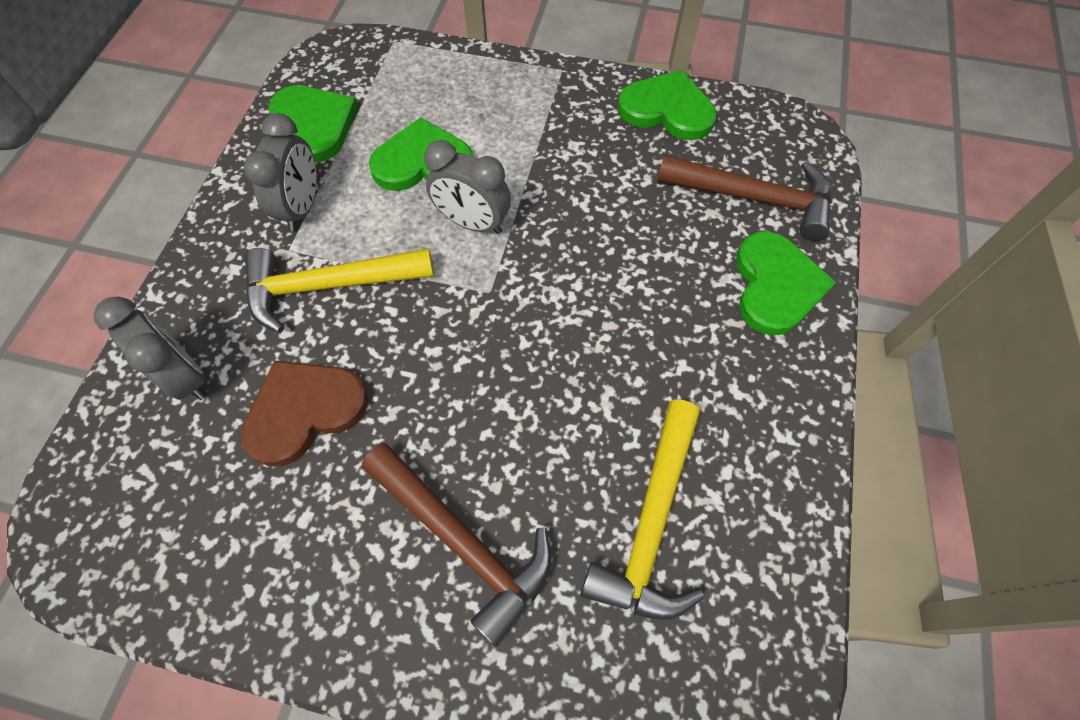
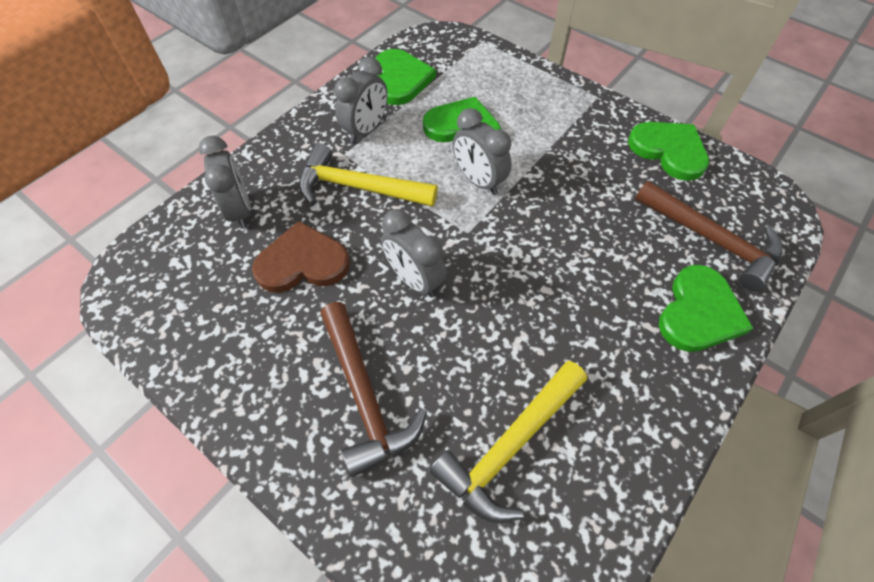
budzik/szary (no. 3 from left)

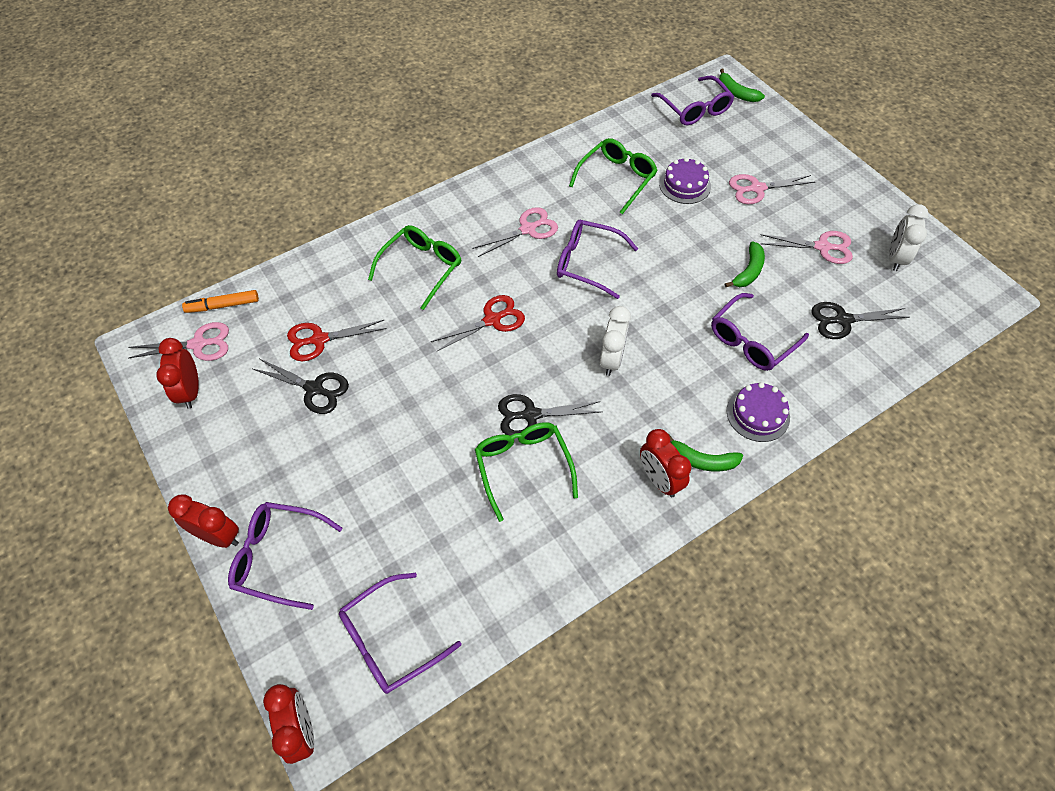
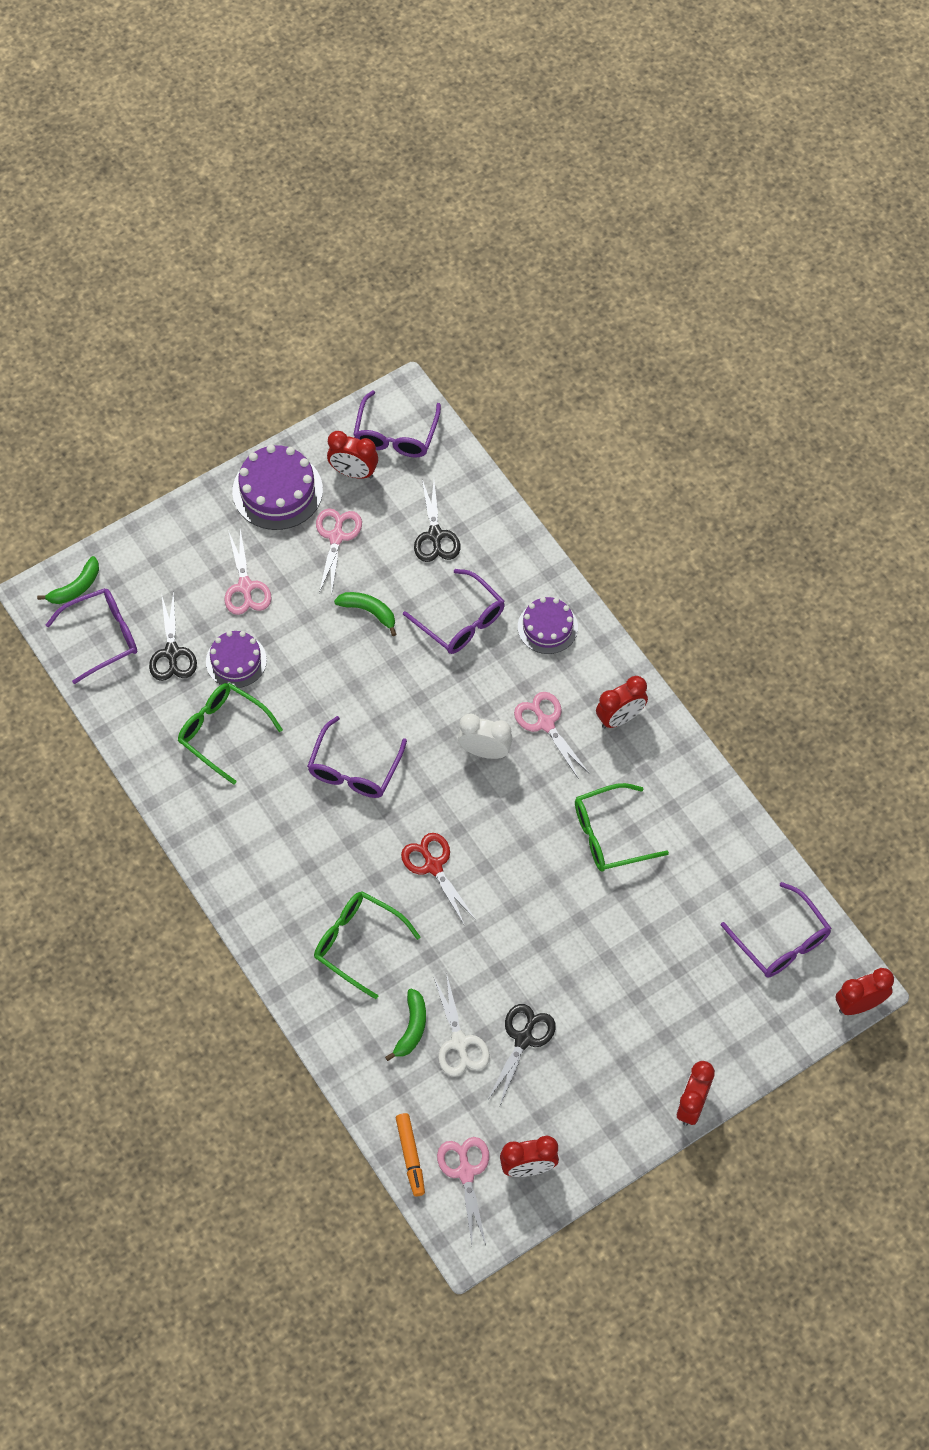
okulary/fioletowy (no. 3 from left)
nożyczki/biały
nożyczki/różowy (no. 4 from left)
nożyczki/czarny (no. 1 from left)
banan/zielony (no. 3 from left)
budzik/czerwony (no. 1 from left)
tort/fioletowy (no. 2 from left)

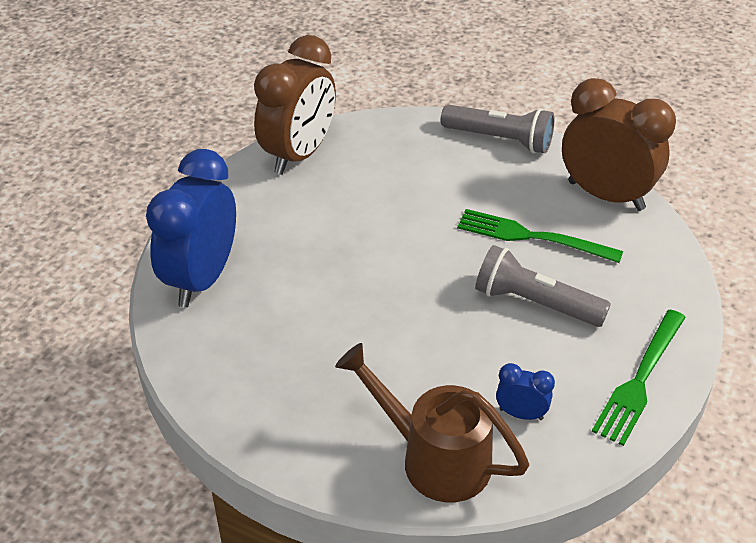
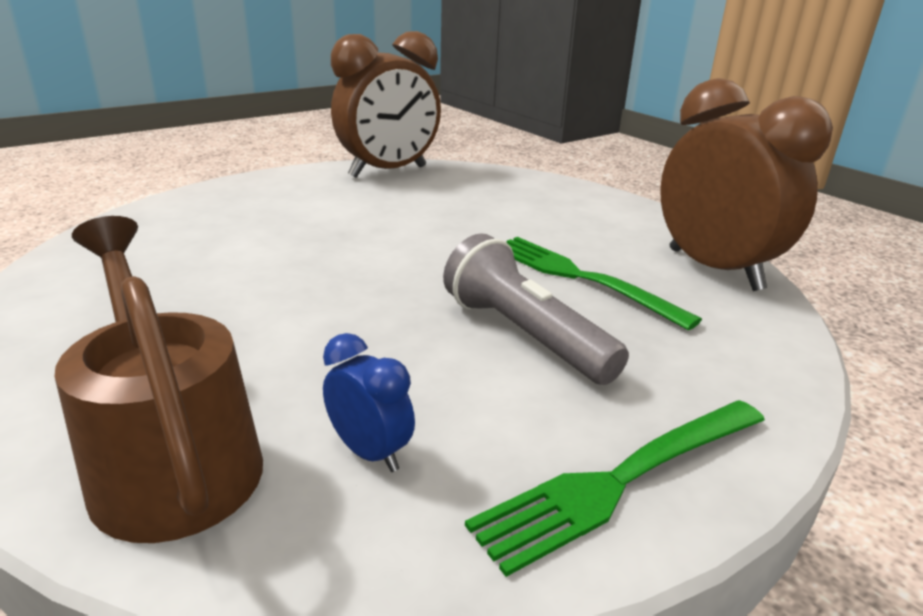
budzik/niebieski (no. 1 from left in the first image)
latarka/szary (no. 1 from left in the first image)

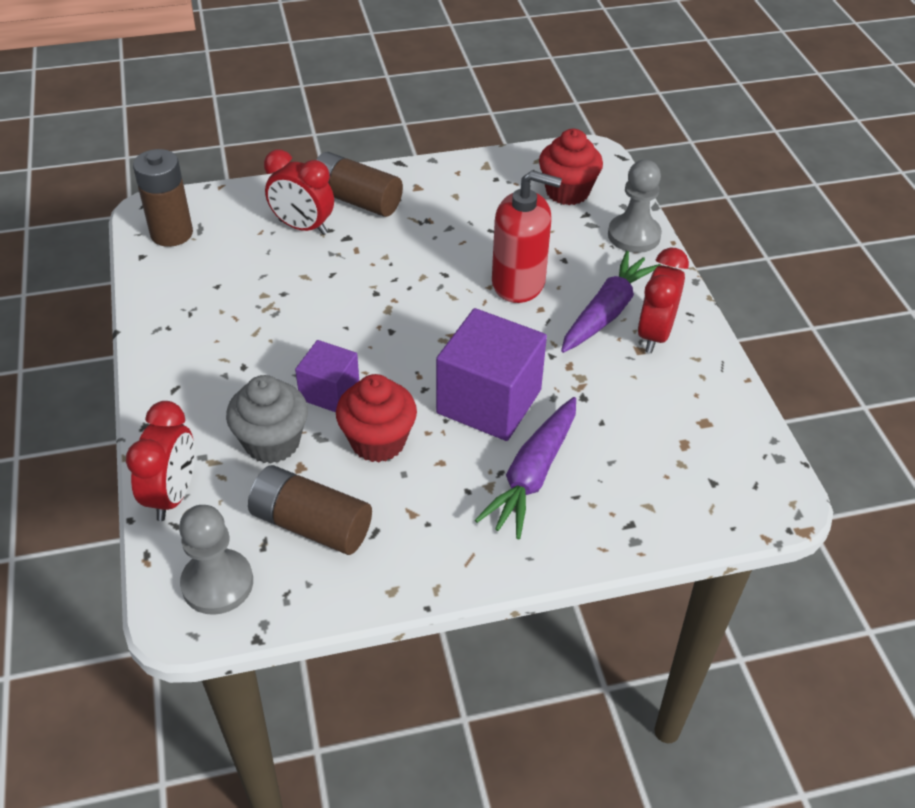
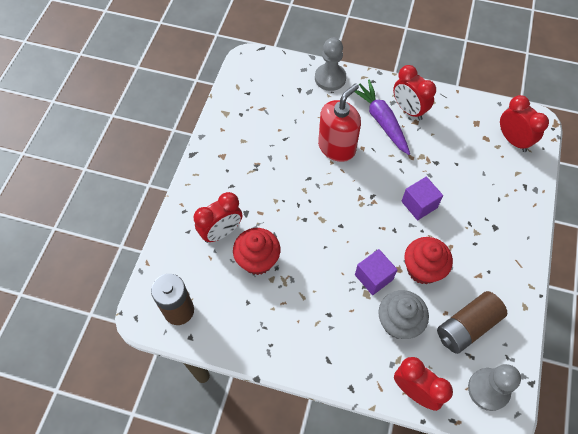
bateria/brązowy (no. 3 from left in the first image)
sześcian/fioletowy (no. 2 from left)
marchewka/fioletowy (no. 1 from left in the first image)
muffinka/czerwony (no. 1 from left)
budzik/czerwony (no. 4 from left)

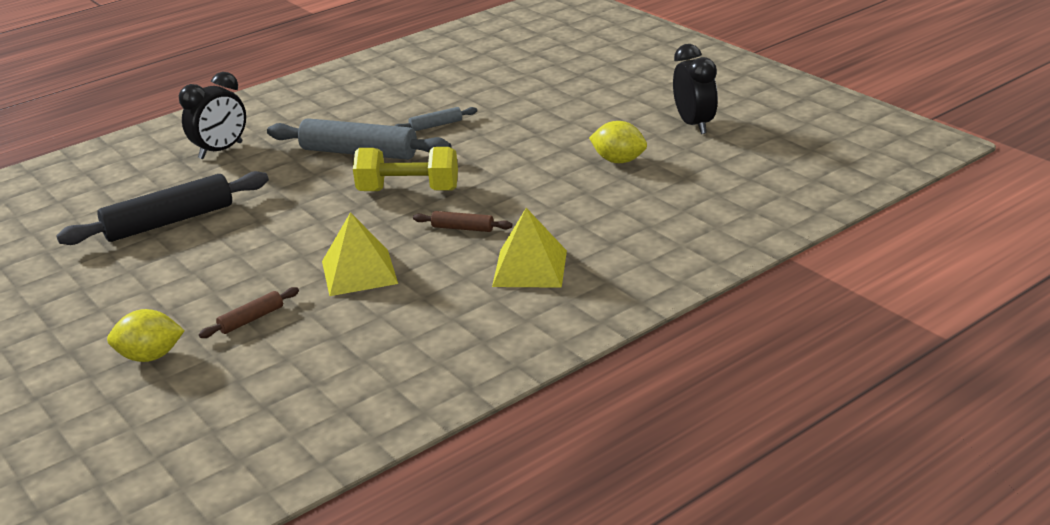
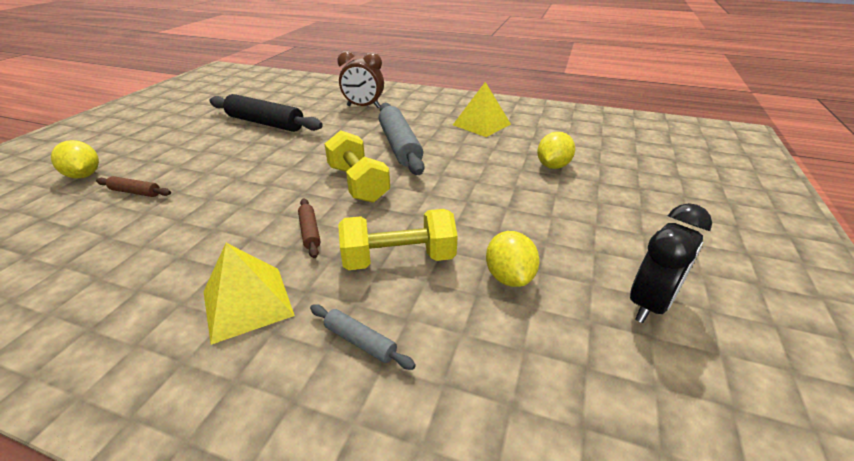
budzik/brązowy
piramida/żółty (no. 2 from left)
wałek do ciasta/szary (no. 1 from left)
hantel/żółty (no. 2 from left)
cytryna/żółty (no. 3 from left)

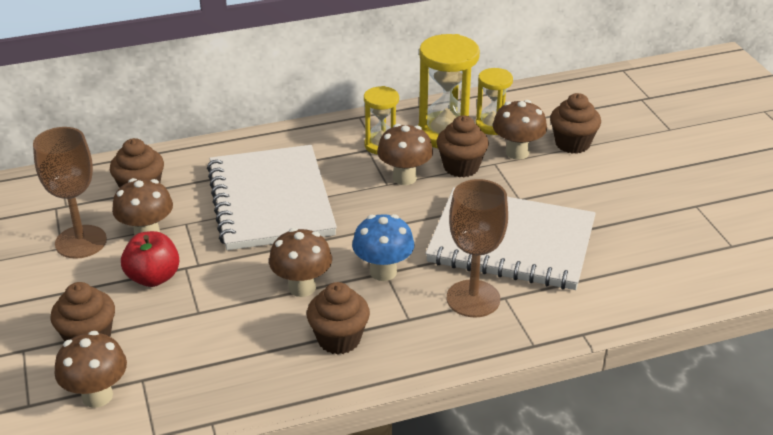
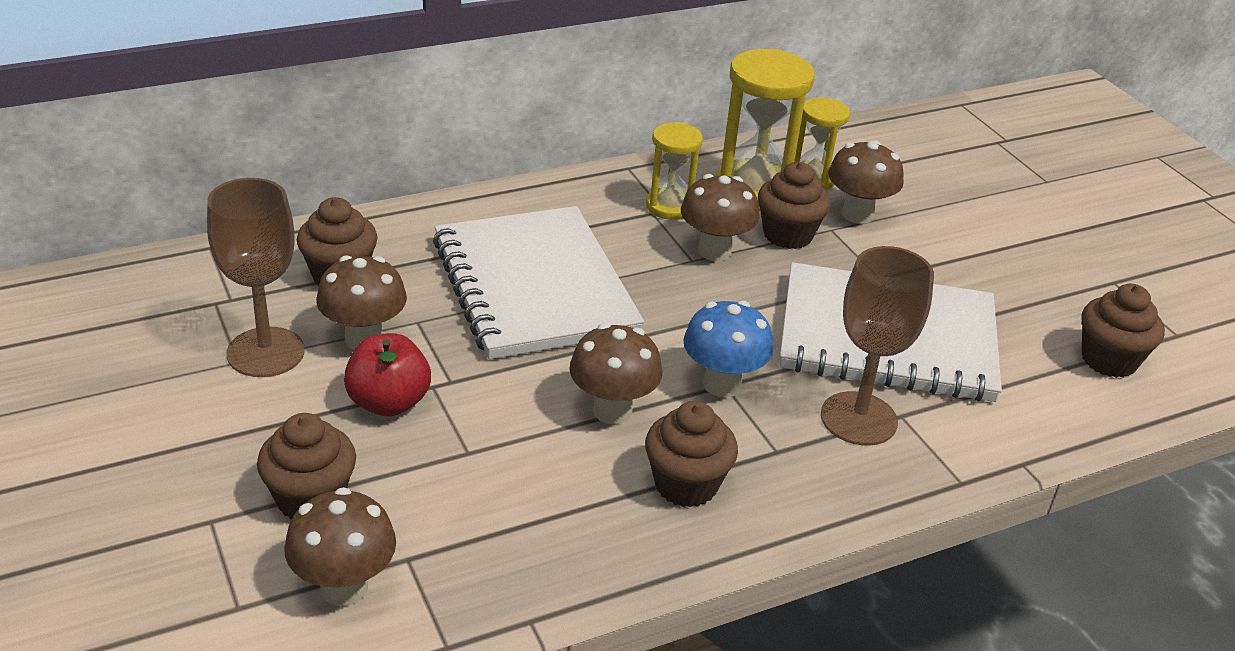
muffinka/brązowy (no. 5 from left)

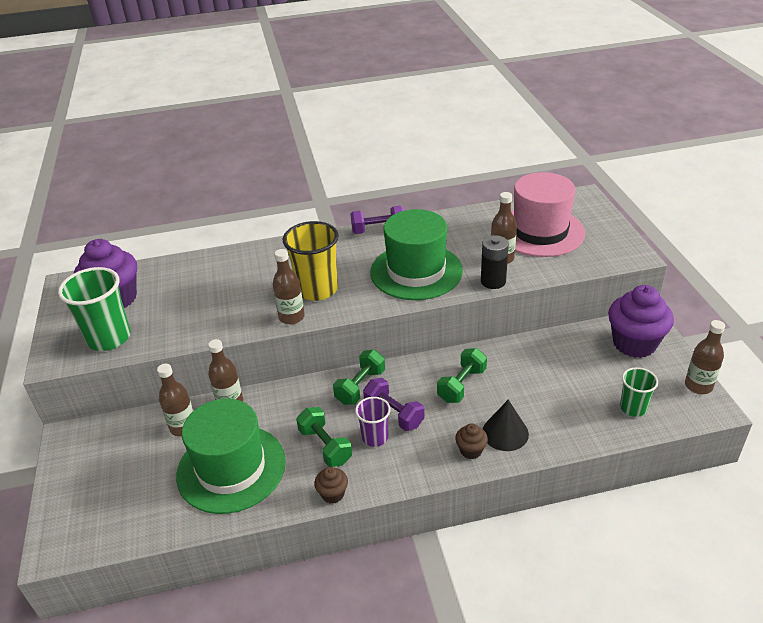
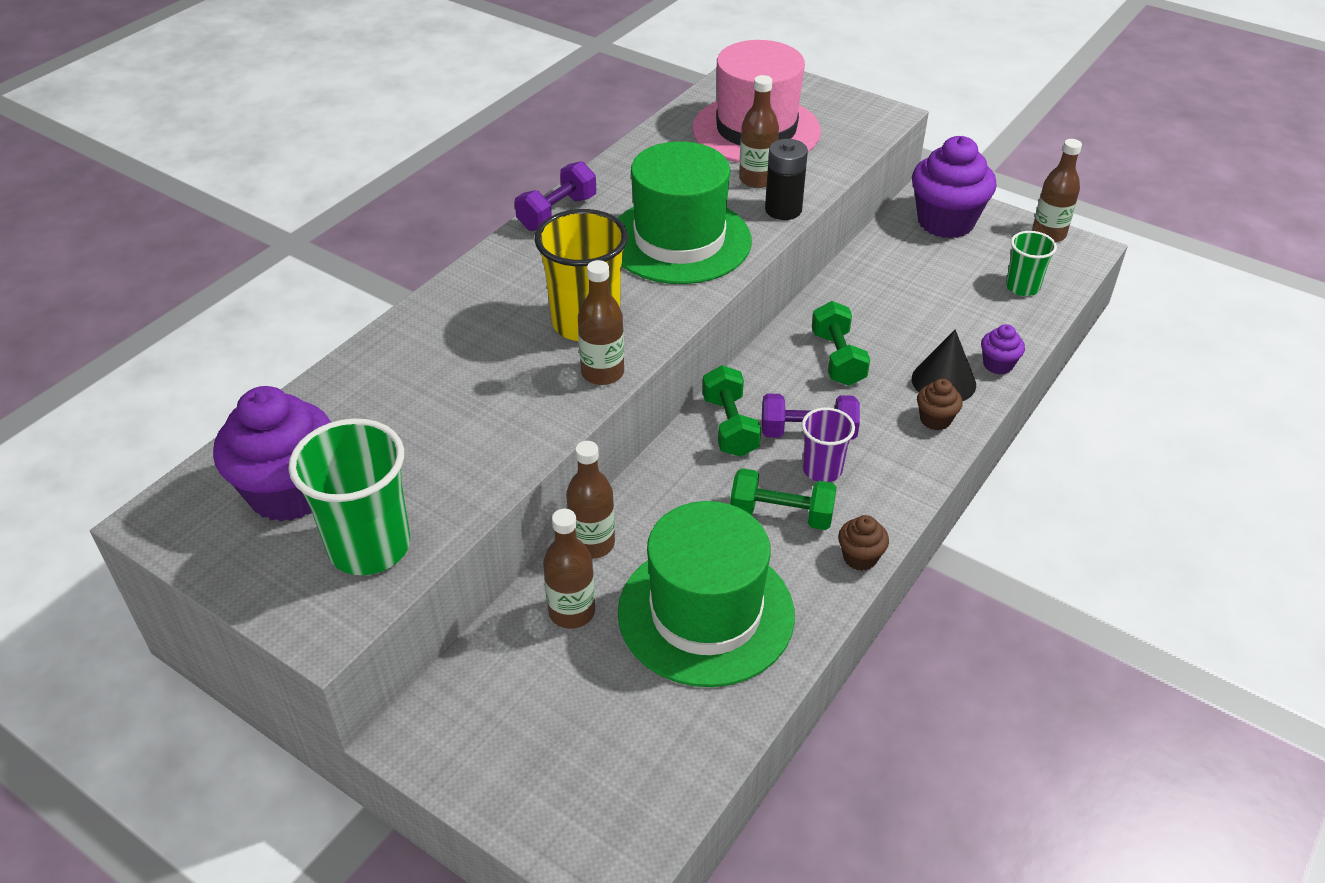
muffinka/fioletowy (no. 3 from left)

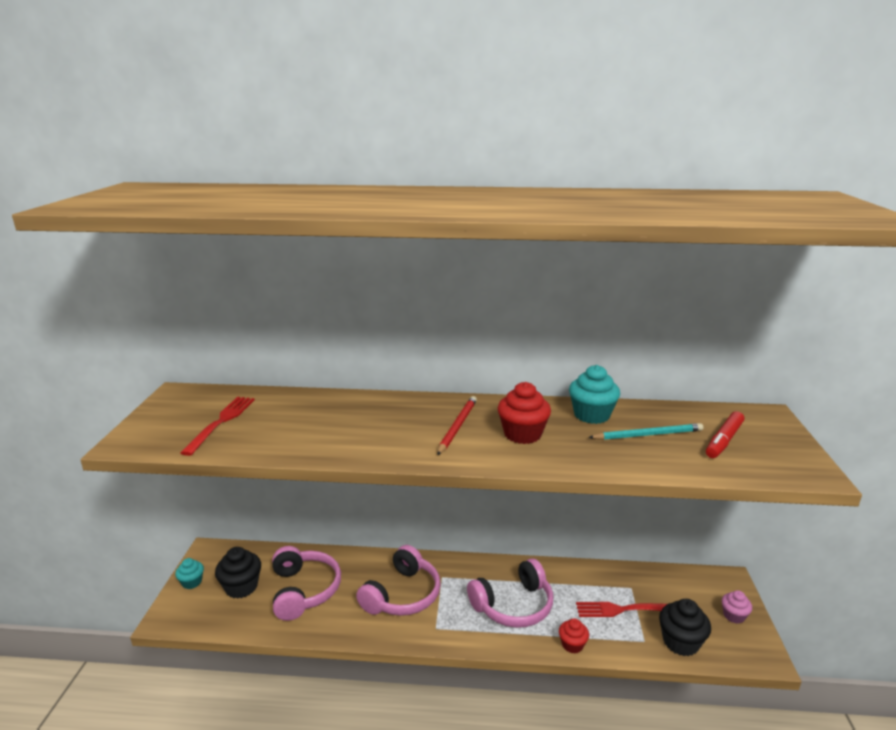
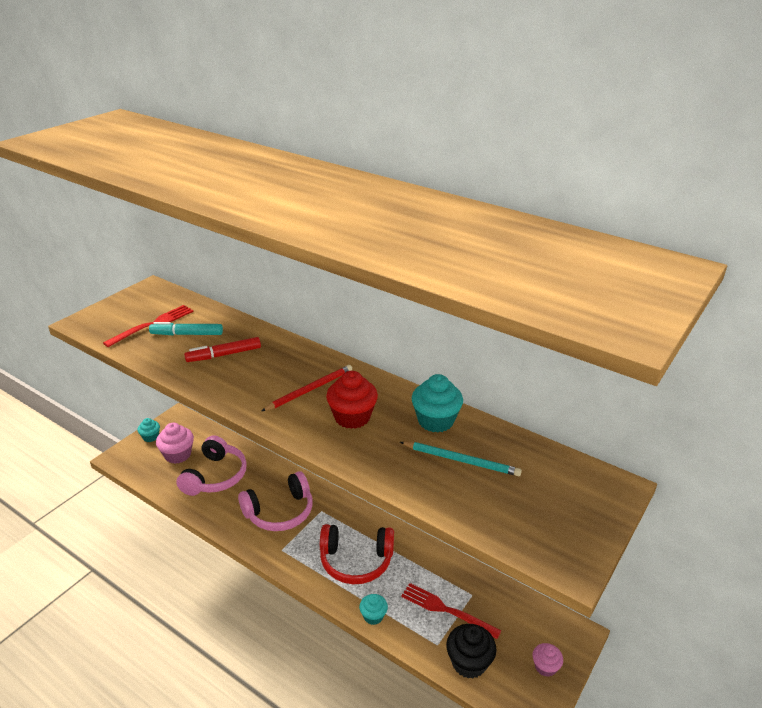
muffinka/różowy (no. 1 from left)
słuchawki/czerwony
muffinka/turkusowy (no. 2 from left)
flamaster/czerwony
flamaster/turkusowy

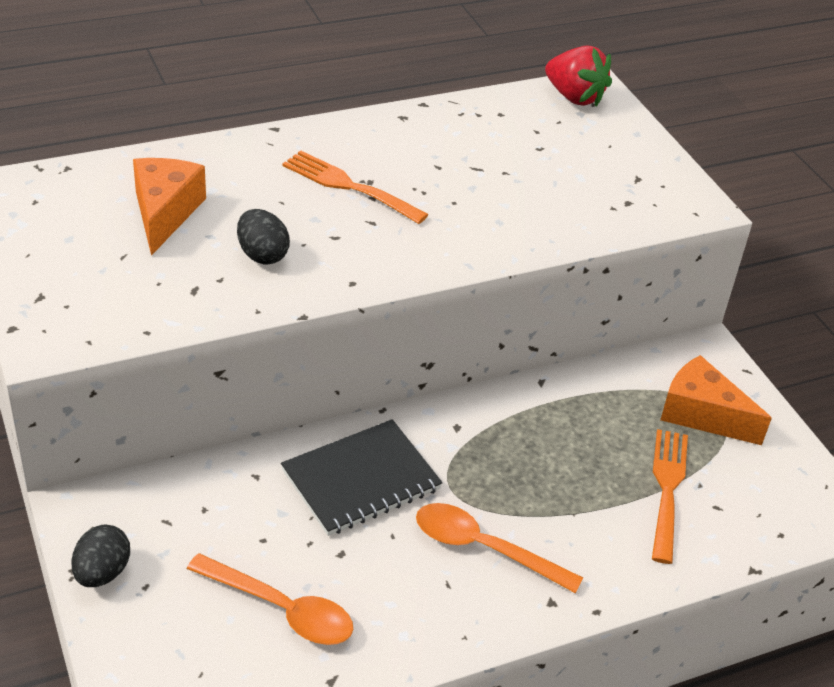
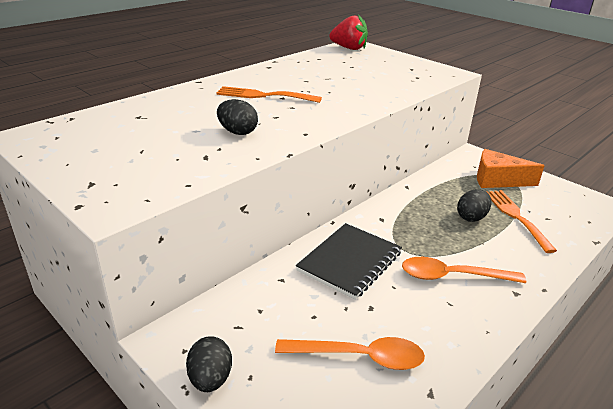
ser/pomarańczowy (no. 1 from left in the first image)
jajko/czarny (no. 3 from left)

